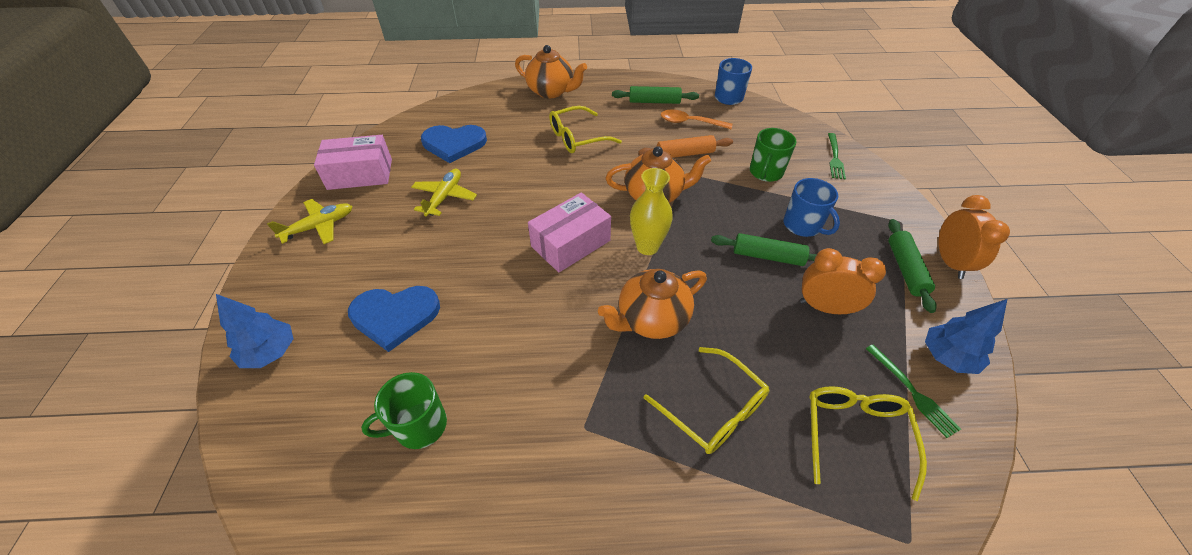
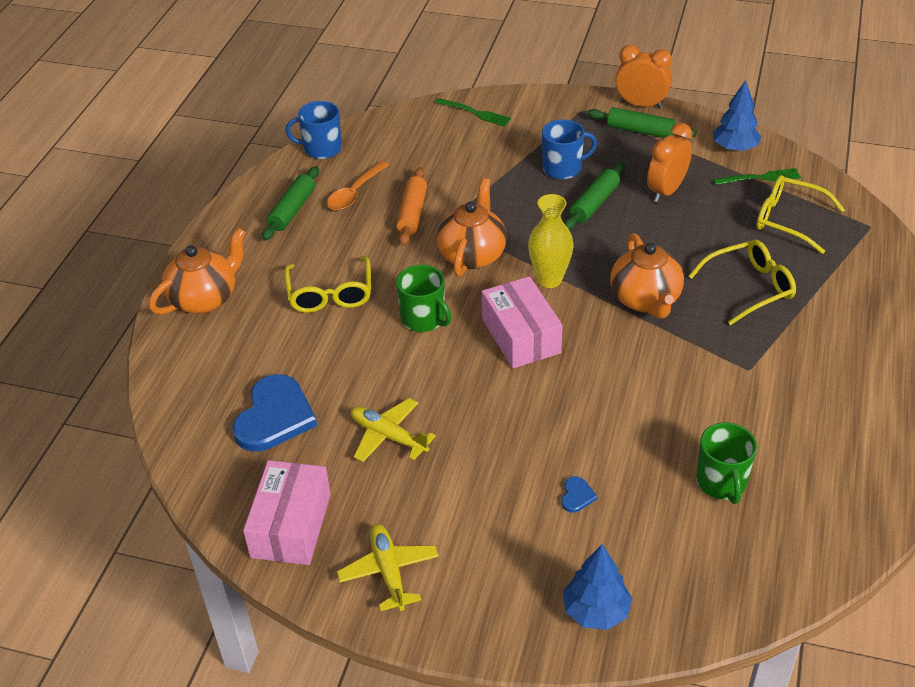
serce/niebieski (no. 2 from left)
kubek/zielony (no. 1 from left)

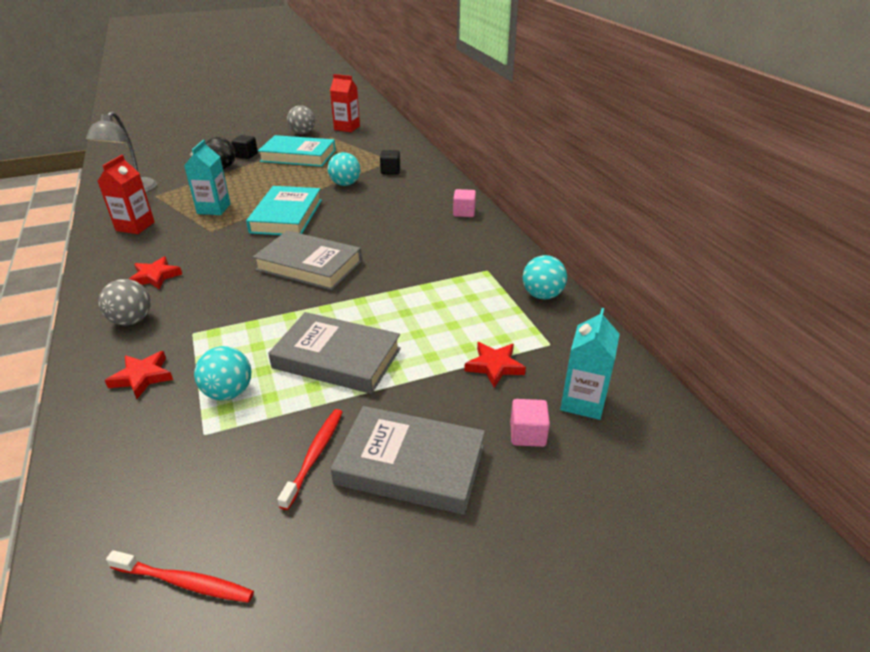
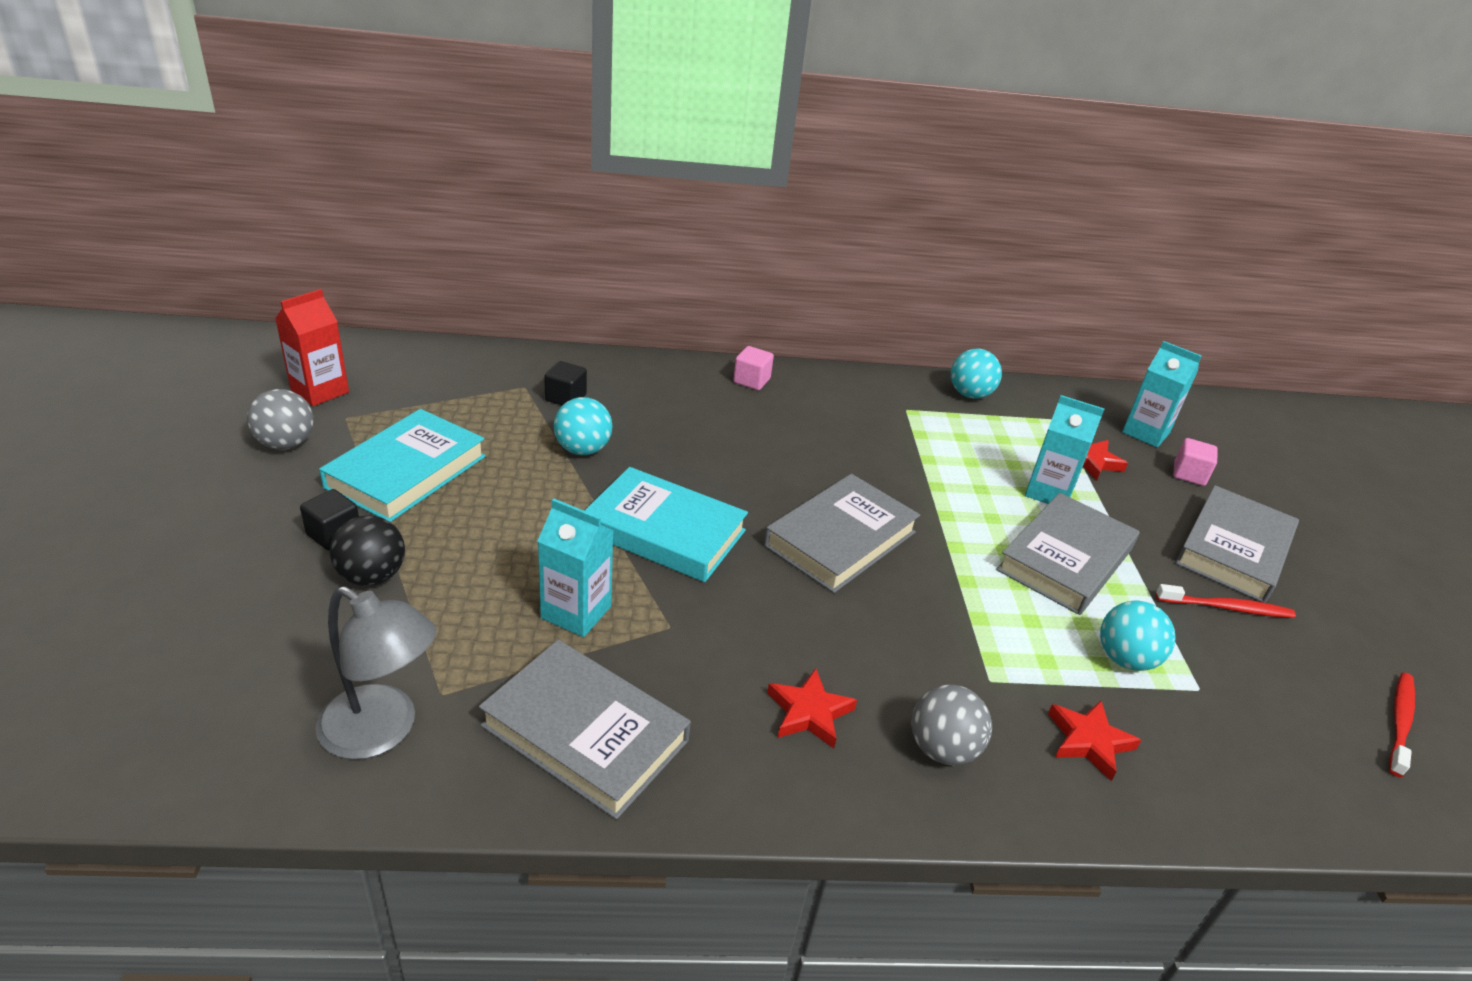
książka/szary (no. 1 from left)
szczoteczka do zębów/czerwony (no. 1 from left)
karton mleka/turkusowy (no. 2 from left)

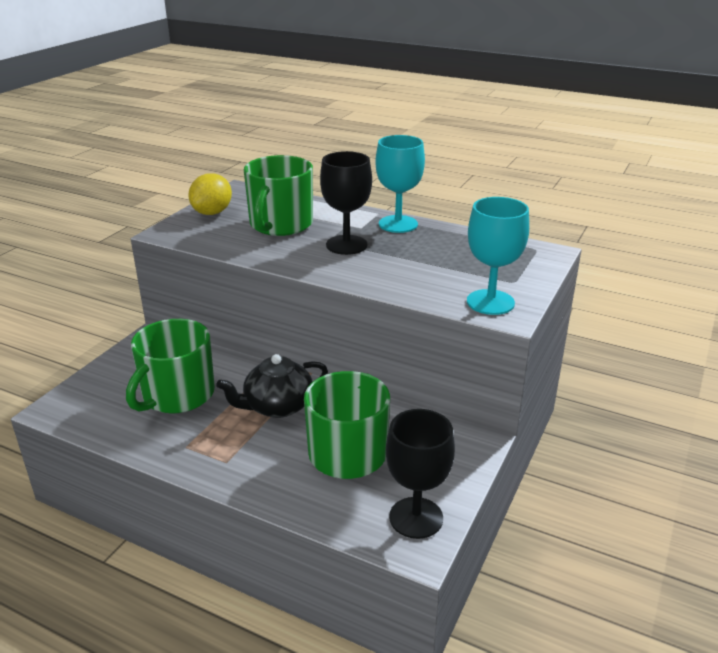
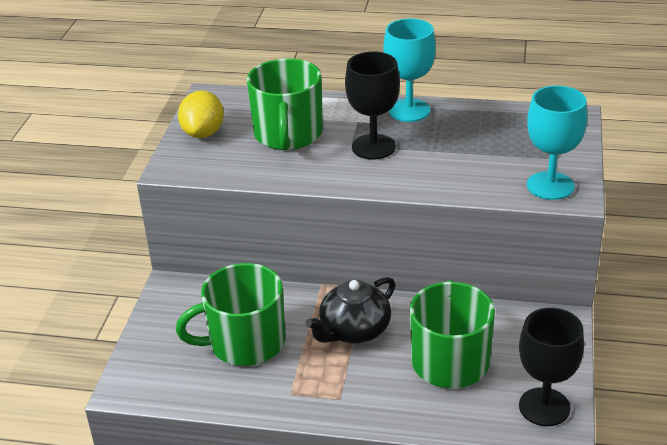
kubek/zielony (no. 1 from left)

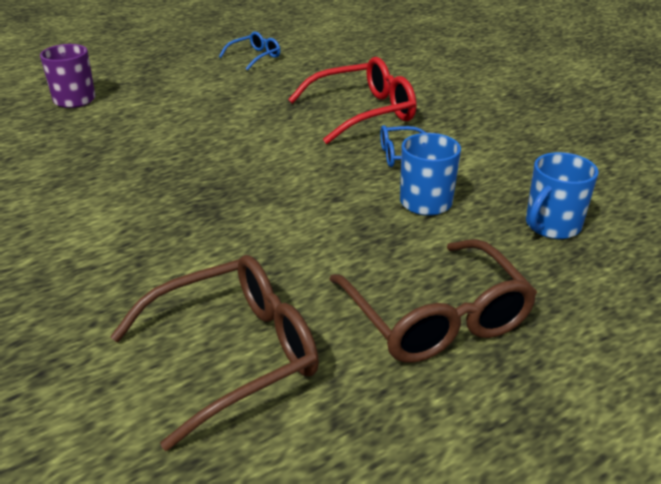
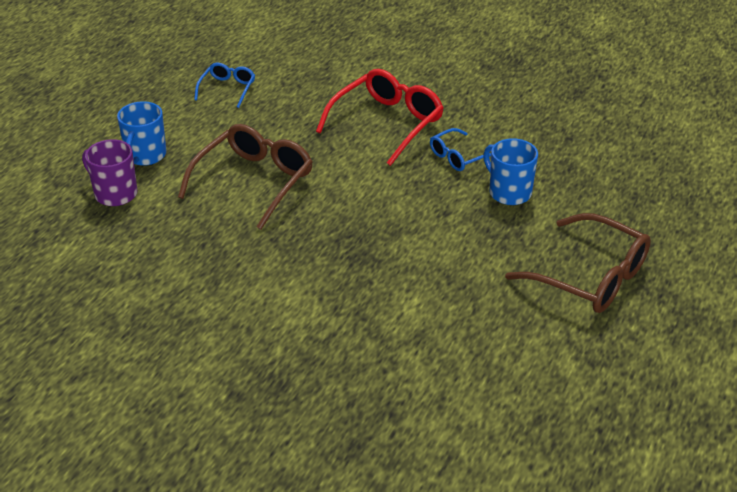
okulary/brązowy (no. 1 from left)
kubek/niebieski (no. 1 from left)

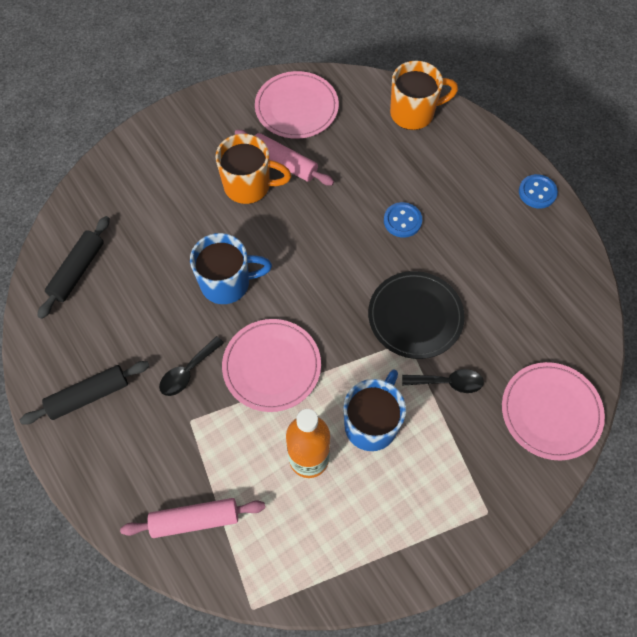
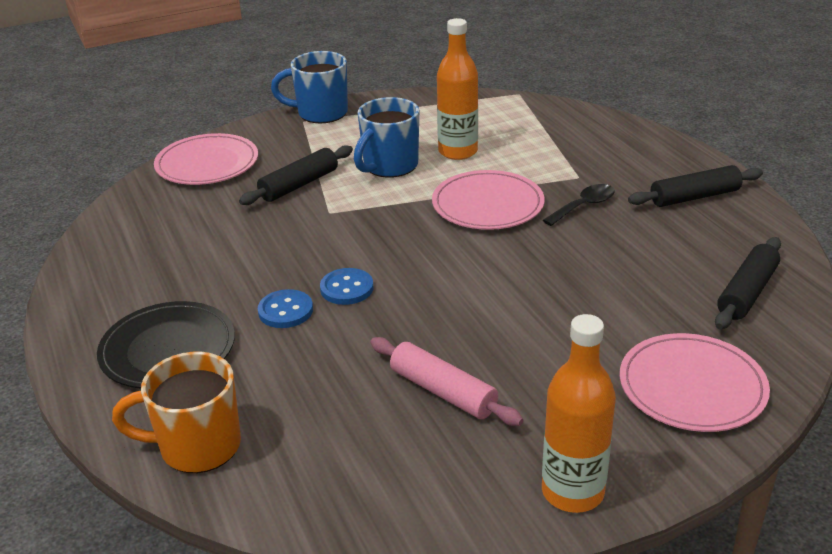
wałek do ciasta/różowy (no. 1 from left in the first image)
kubek/niebieski (no. 1 from left)
kubek/pomarańczowy (no. 1 from left in the first image)
talerz/różowy (no. 3 from left)
talerz/czarny
wałek do ciasta/czarny (no. 1 from left)
guzik/niebieski (no. 2 from left)
butelka/pomarańczowy (no. 2 from left)

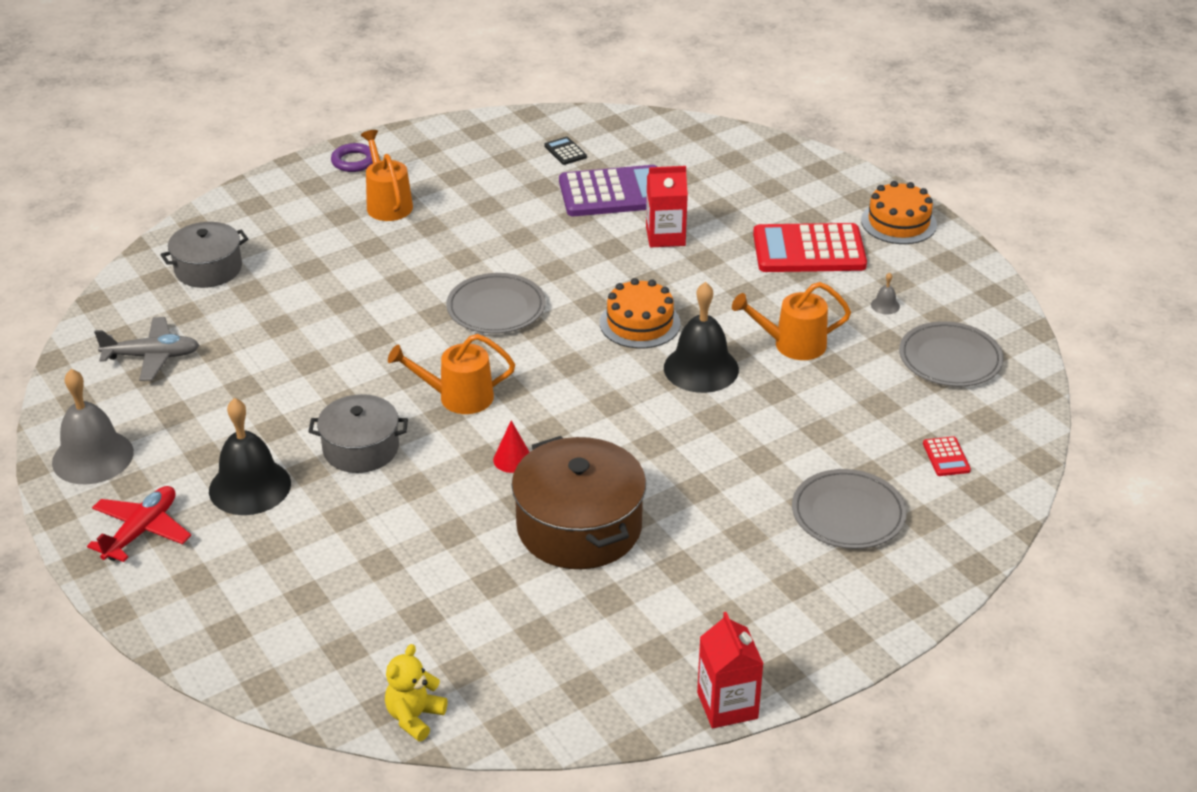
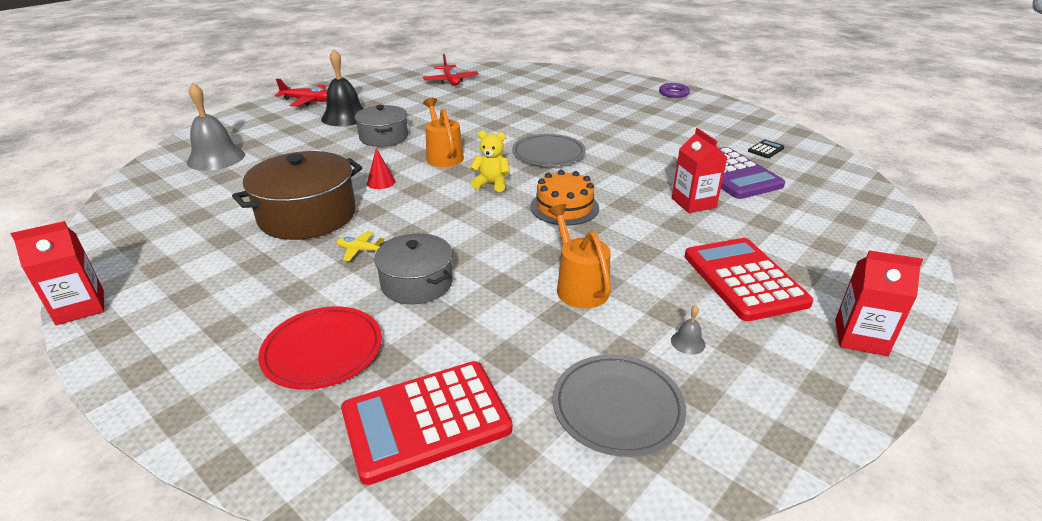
dzwonek/szary (no. 1 from left)
samolot/czerwony (no. 2 from left)
garnek/szary (no. 2 from left)
konewka/pomarańczowy (no. 1 from left in the first image)
miś/żółty
dzwonek/czarny (no. 2 from left in the first image)
talerz/czerwony
karton mleka/czerwony (no. 3 from left)
kalkulator/czerwony (no. 1 from left)
samolot/żółty

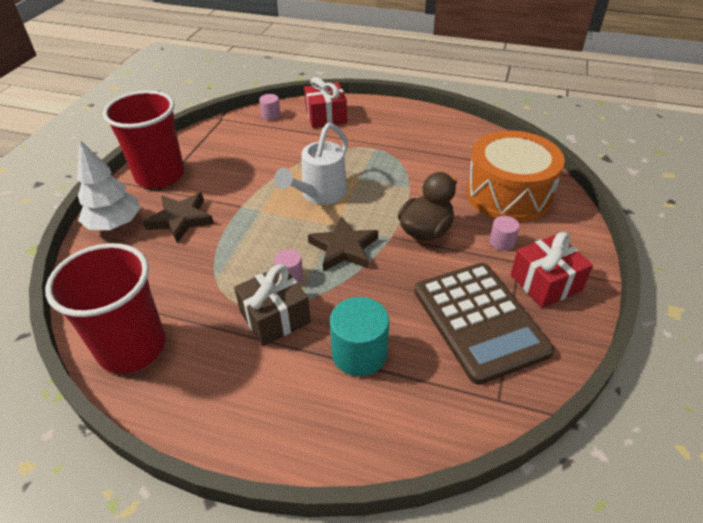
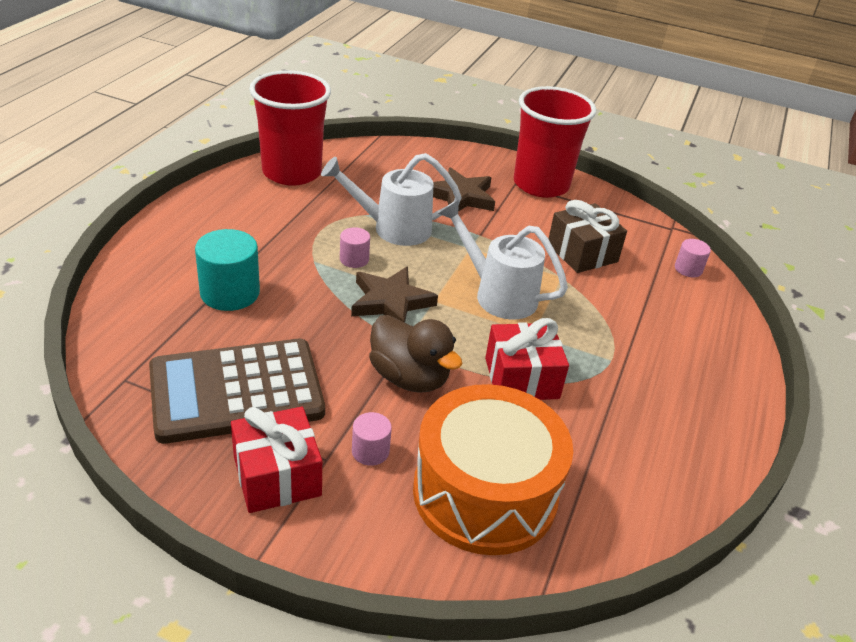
drzewko/biały
prezent/brązowy
prezent/czerwony (no. 2 from left)
konewka/biały (no. 1 from left)

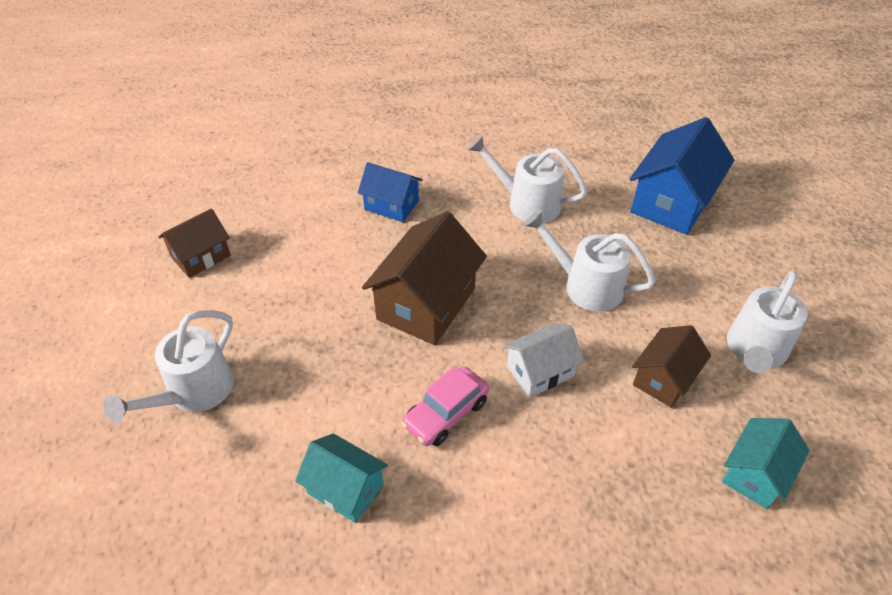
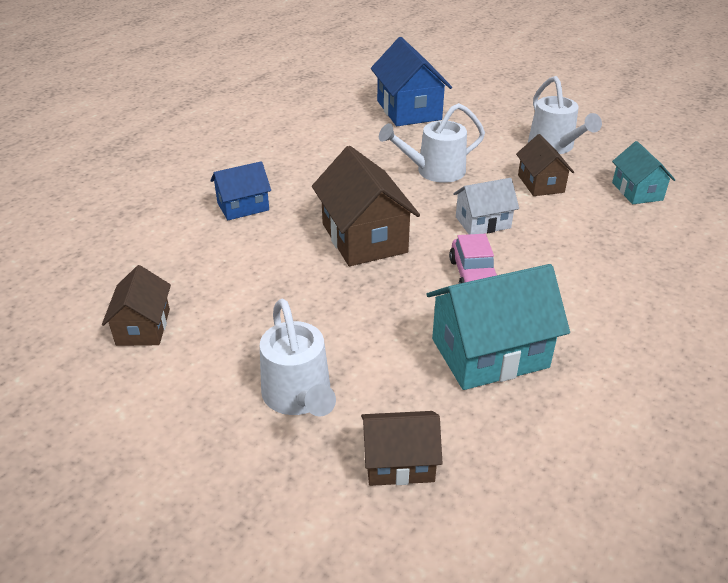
domek/turkusowy (no. 1 from left)
konewka/biały (no. 2 from left in the first image)
domek/biały
domek/brązowy (no. 3 from left)

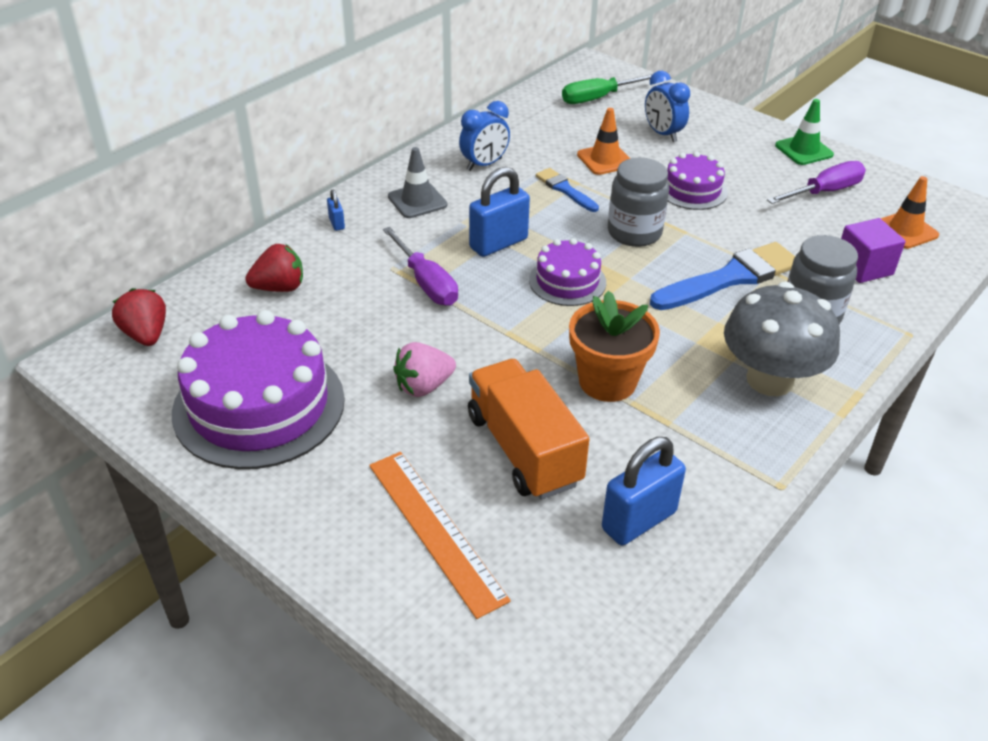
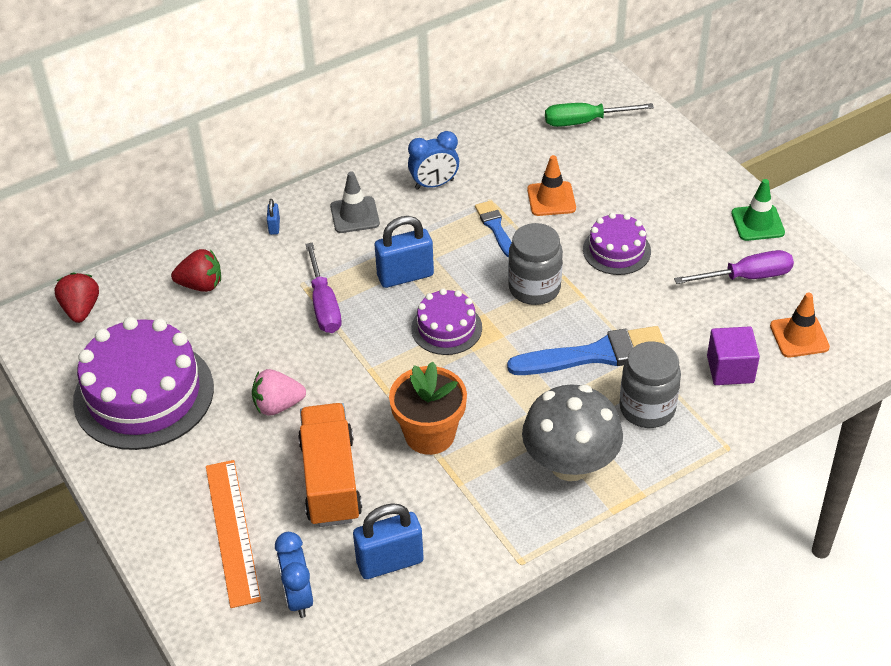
budzik/niebieski (no. 1 from left)

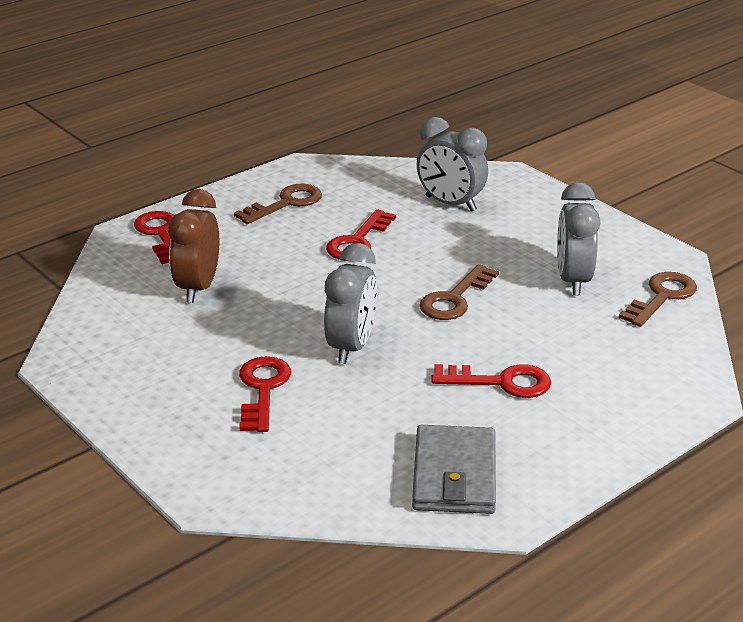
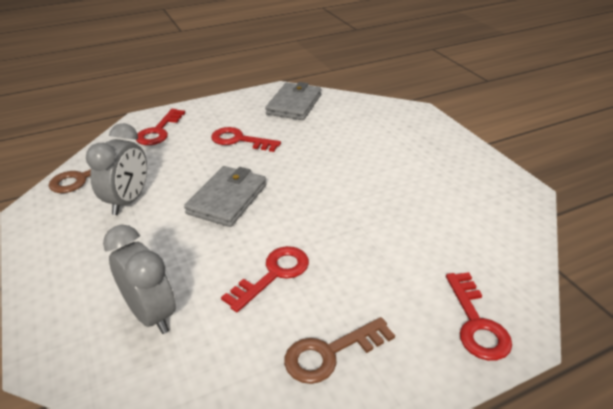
budzik/brązowy
klucz/czerwony (no. 1 from left)
budzik/szary (no. 1 from left in the first image)
portfel/szary (no. 1 from left)

